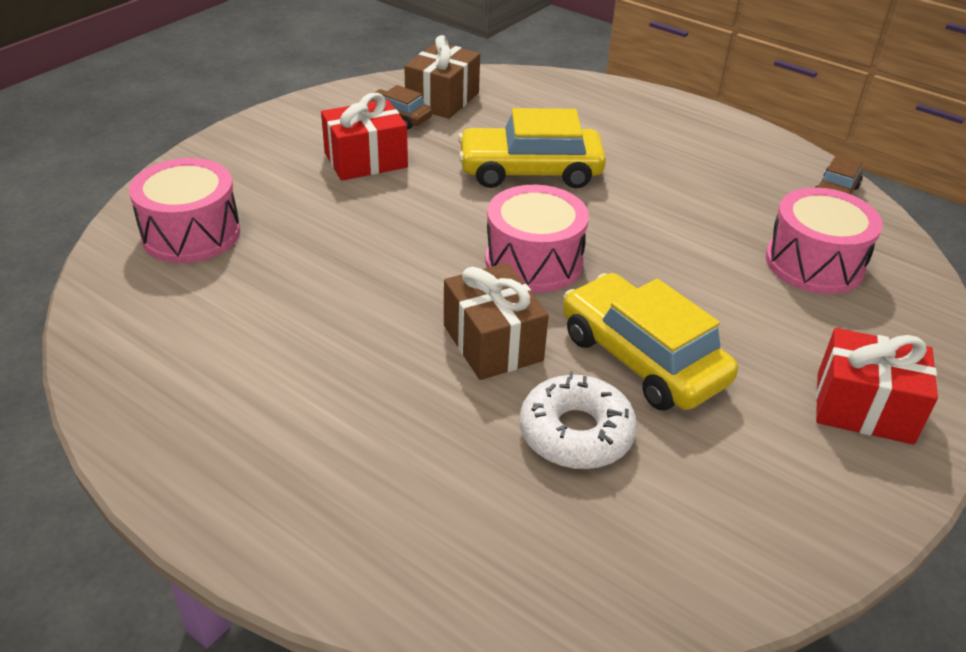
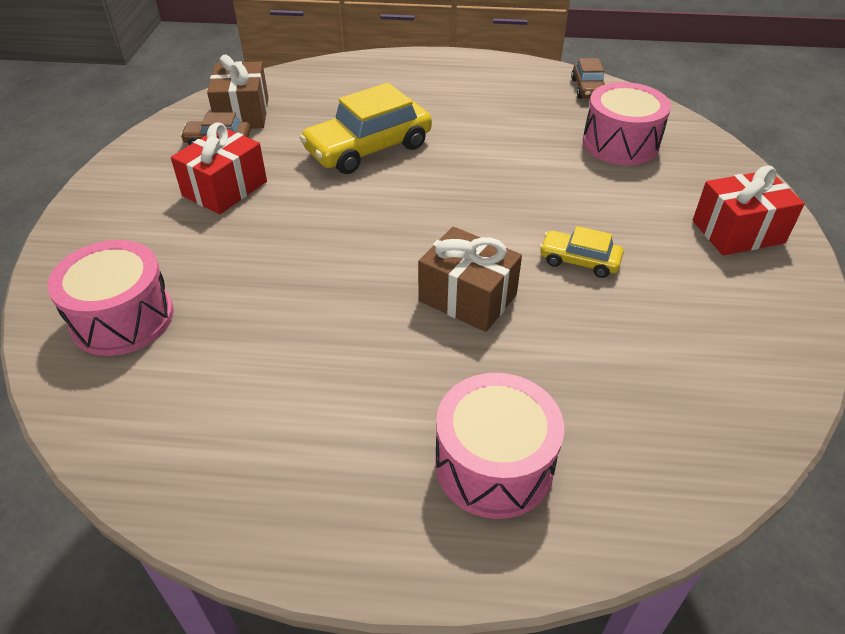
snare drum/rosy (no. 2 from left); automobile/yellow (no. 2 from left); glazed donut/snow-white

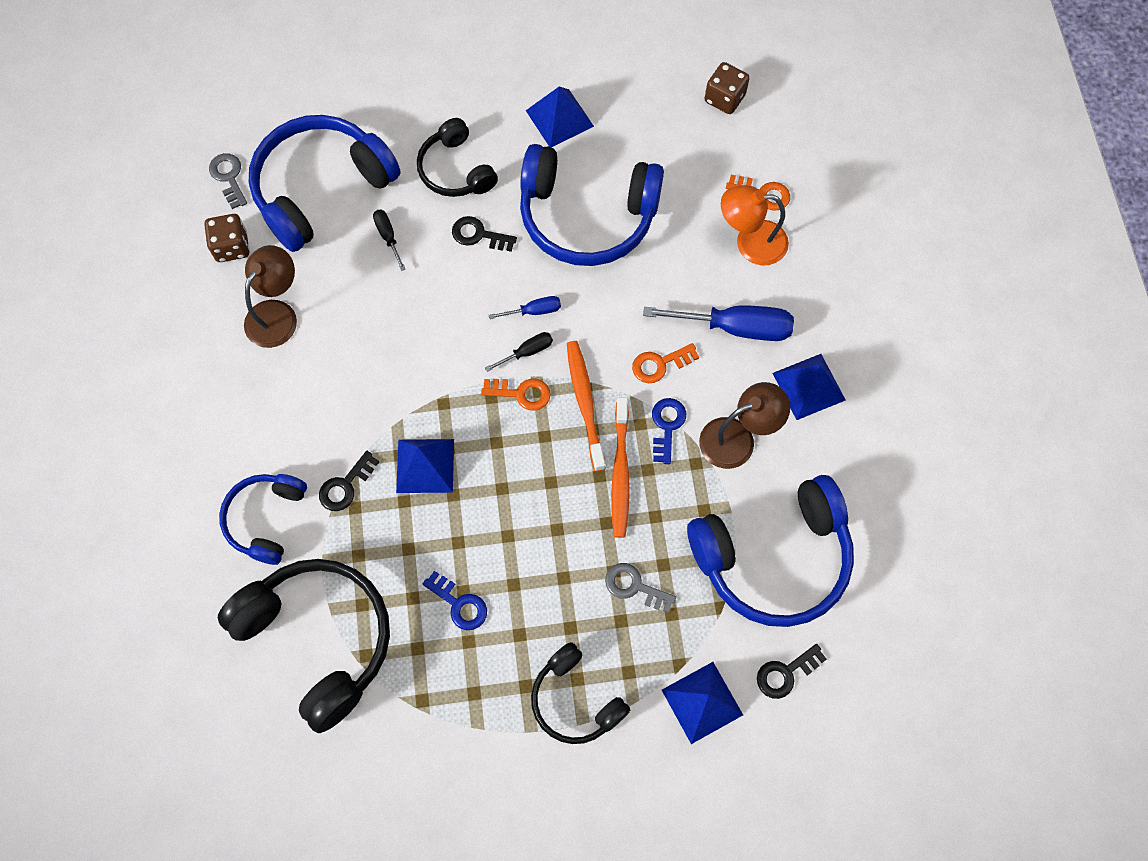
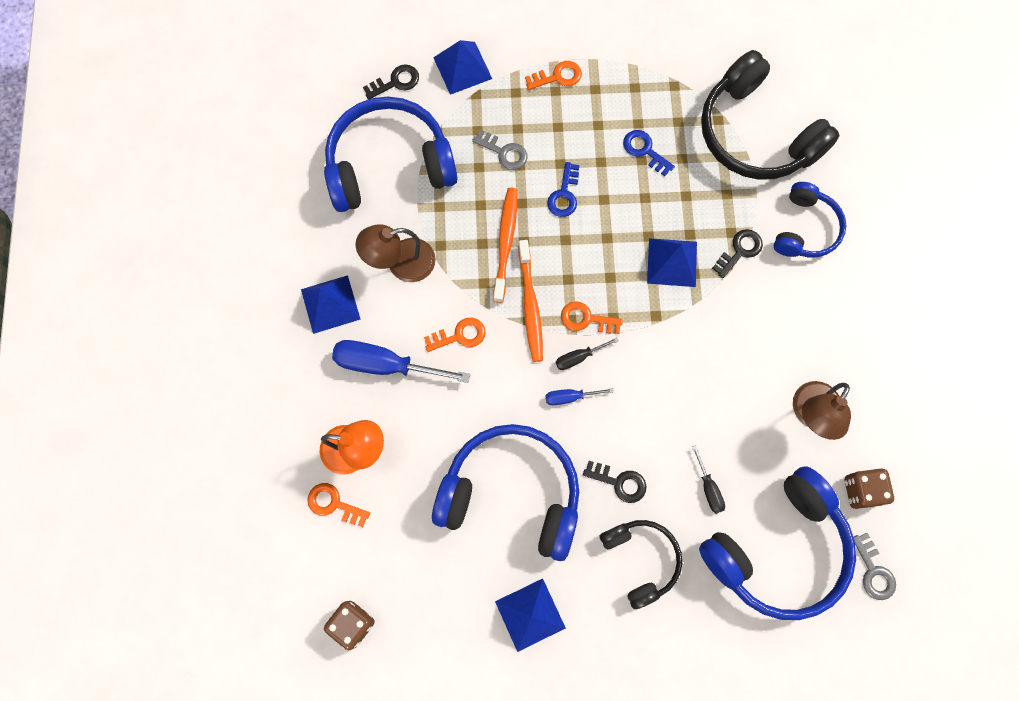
door key/orange (no. 3 from left); door key/cobalt (no. 1 from left)

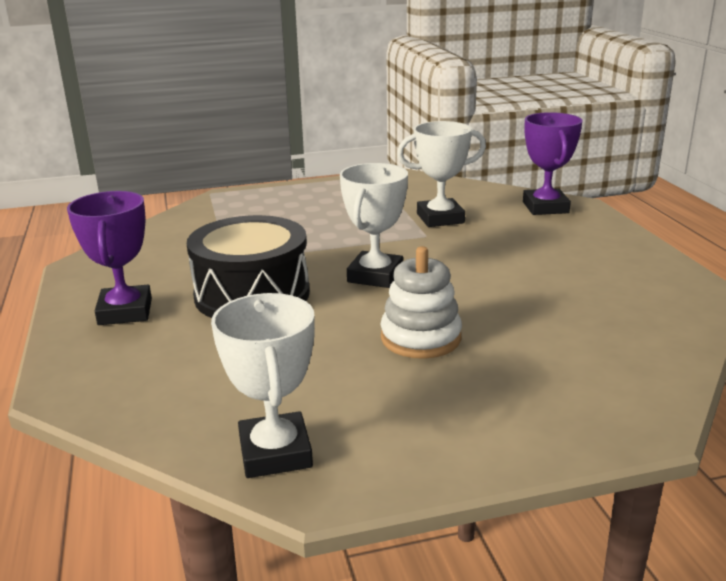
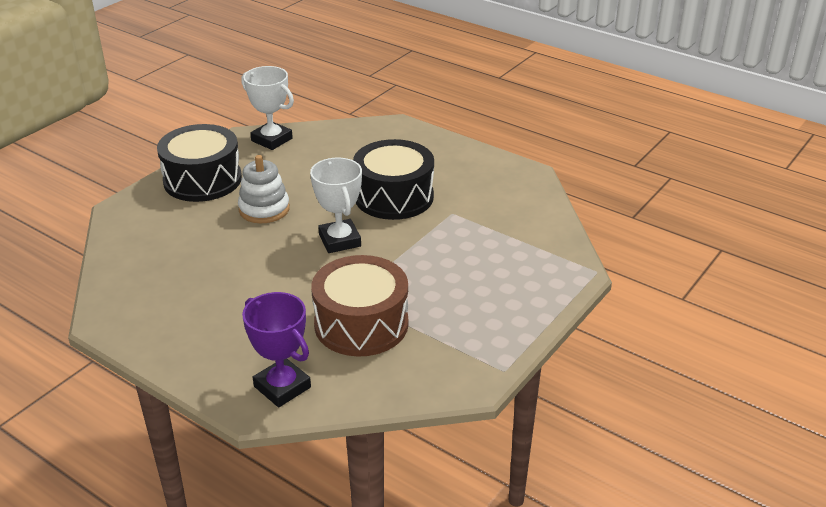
snare drum/ebony (no. 1 from left); snare drum/russet; award cup/purple (no. 1 from left in the first image)

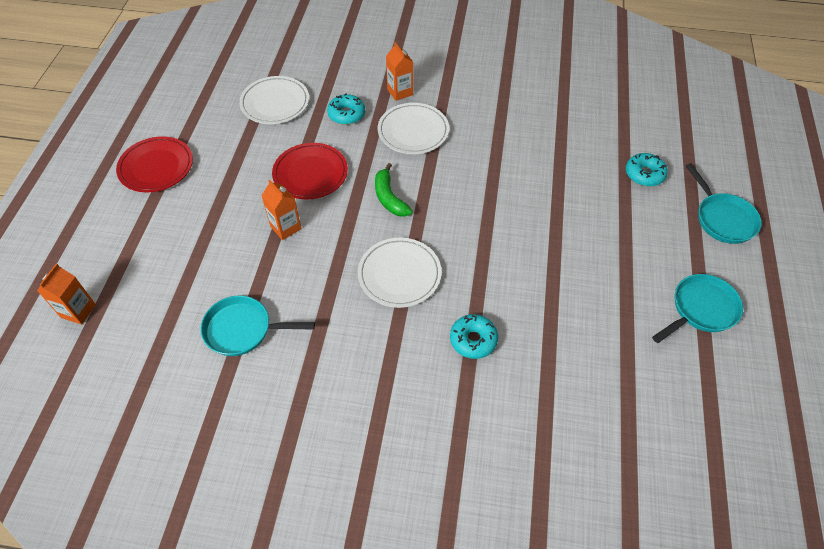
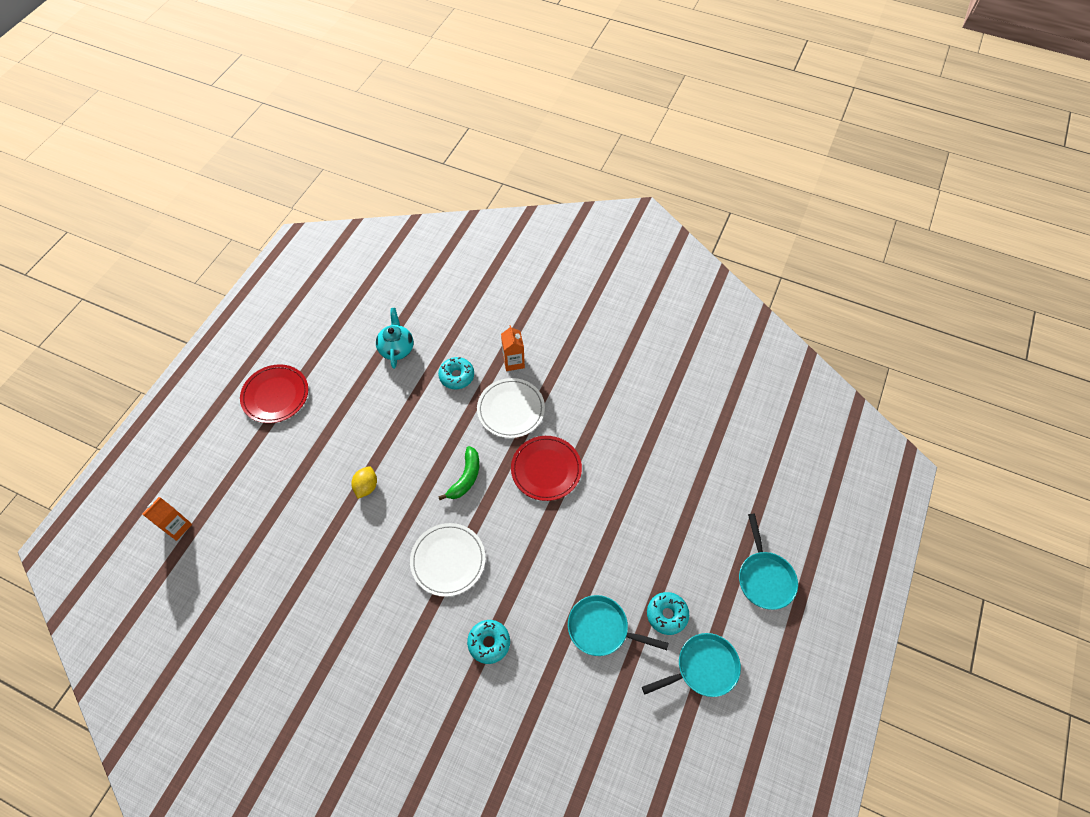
toy lemon/yellow; tea pot/aqua; banana fruit/leaf-green; plate/scarlet (no. 2 from left); frying pan/aqua (no. 1 from left); glazed donut/aqua (no. 3 from left)

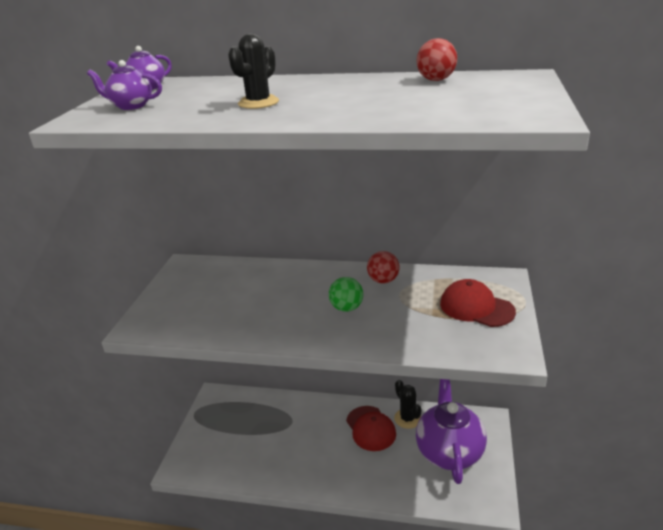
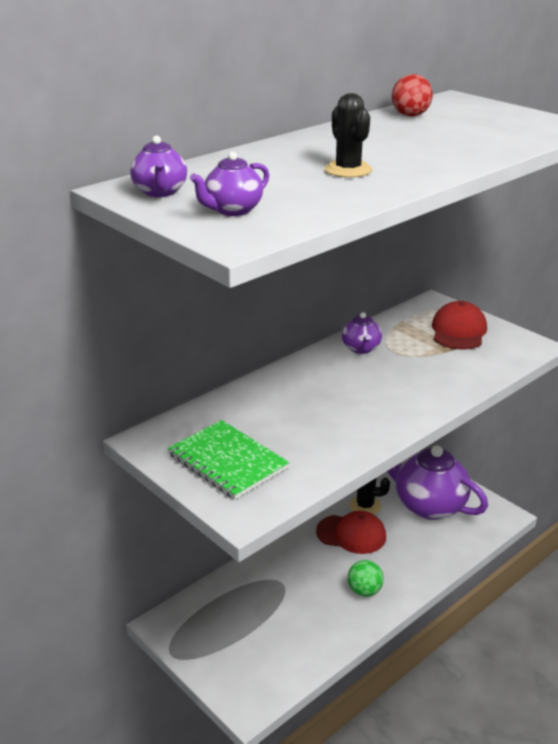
exercise book/leaf-green; tea pot/purple (no. 3 from left); ball/leaf-green; peaked cap/scarlet (no. 2 from left)

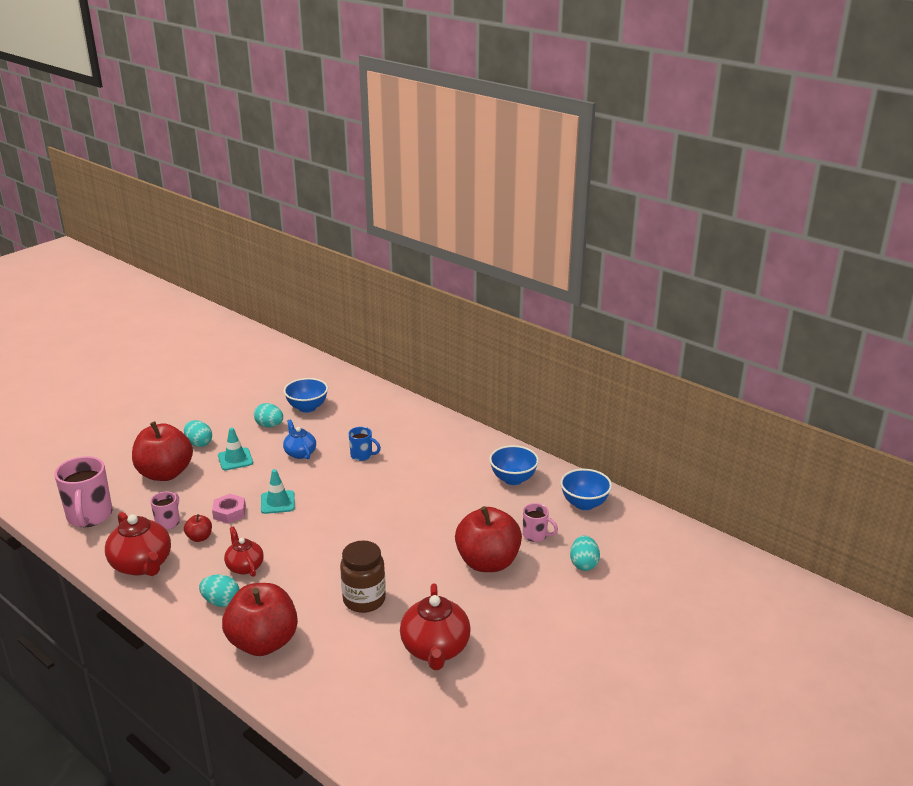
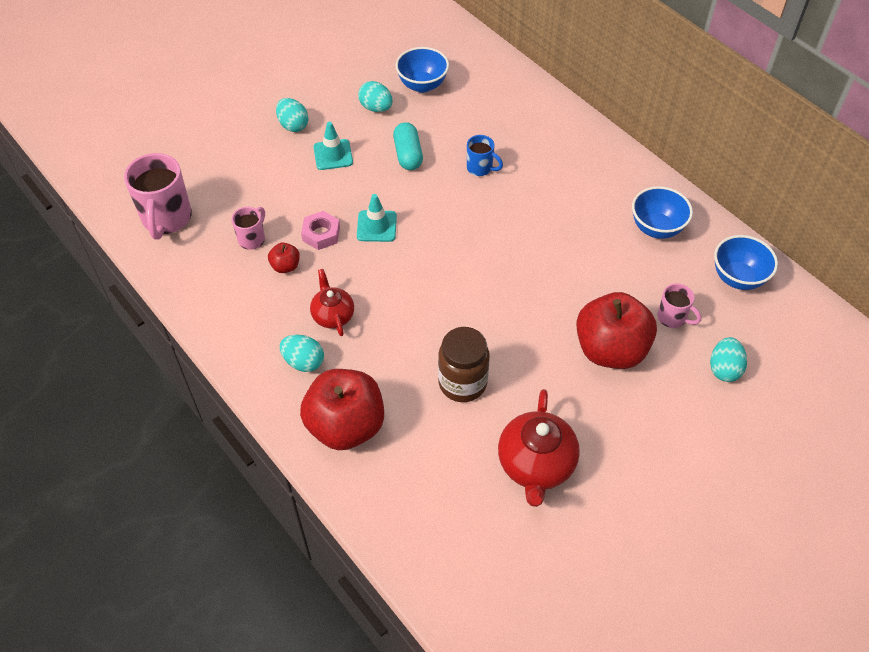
pill shape/aqua; tea pot/scarlet (no. 1 from left in the first image); toy apple/scarlet (no. 1 from left in the first image)

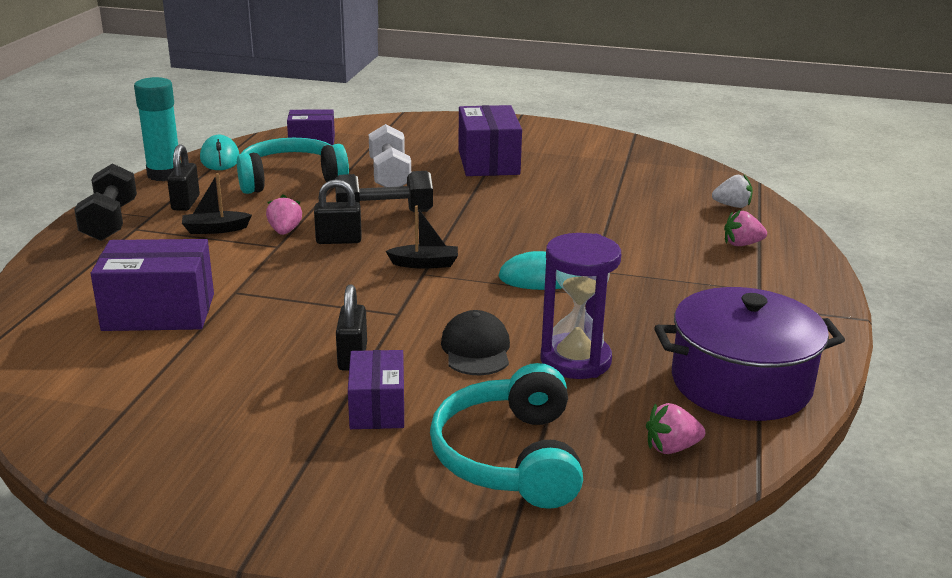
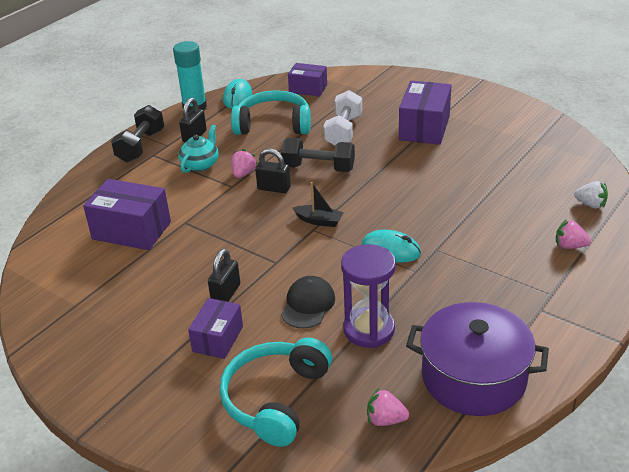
tea pot/aqua

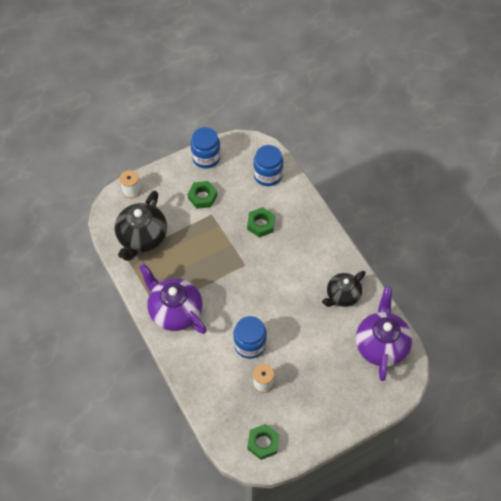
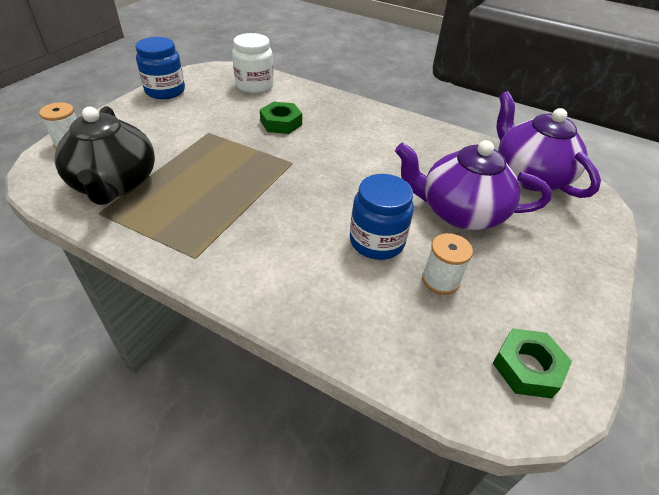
jam jar/snow-white; tea pot/purple (no. 1 from left); nut/leaf-green (no. 1 from left in the first image); tea pot/ebony (no. 2 from left in the first image)

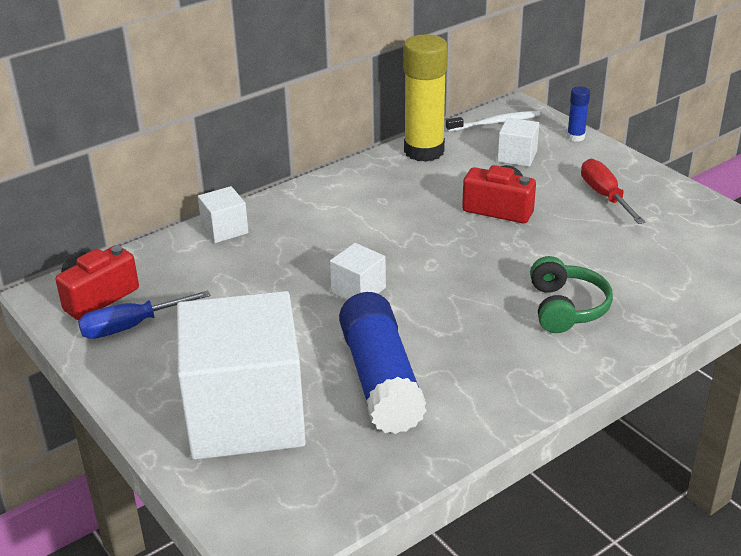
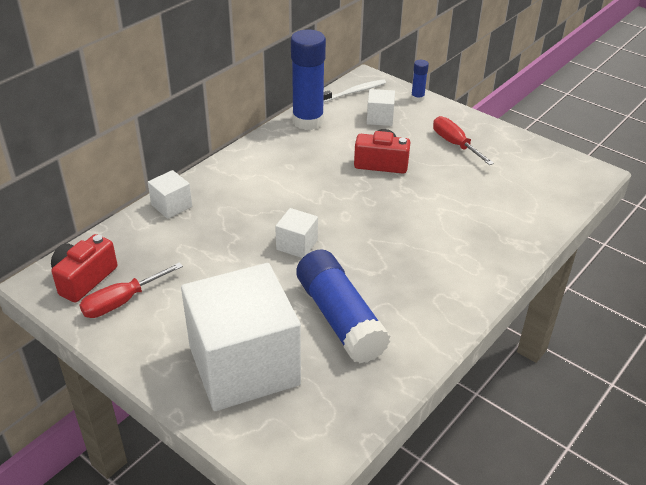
screwdriver/scarlet (no. 1 from left); glue stick/cobalt (no. 1 from left); headphones/leaf-green

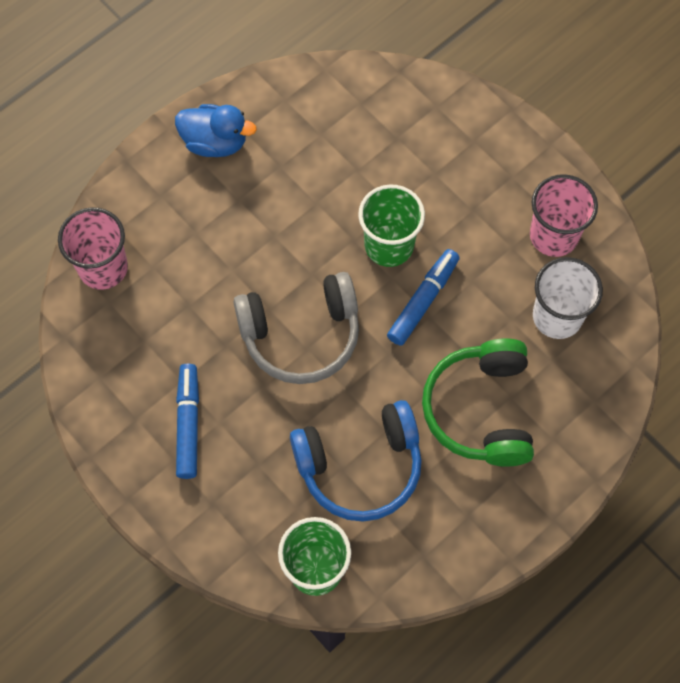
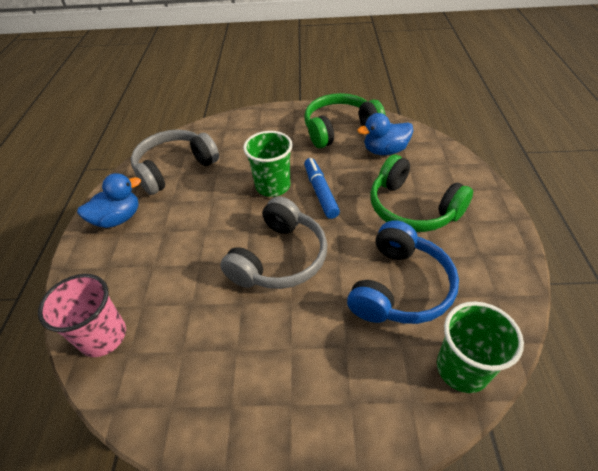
headphones/ash-grey (no. 1 from left); headphones/leaf-green (no. 1 from left); toy duck/cobalt (no. 2 from left); marker pen/cobalt (no. 1 from left in the first image)

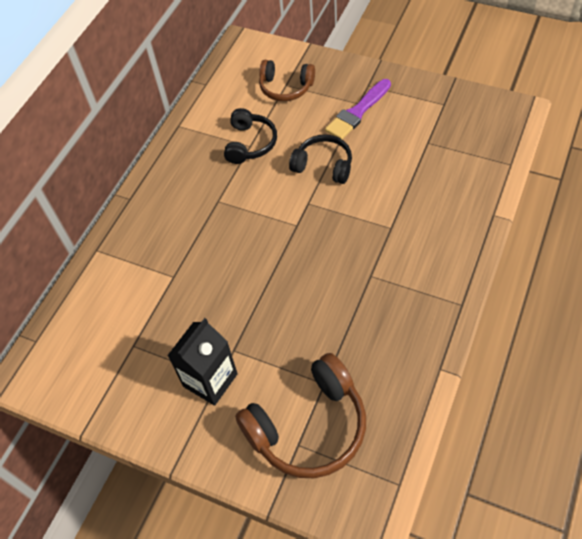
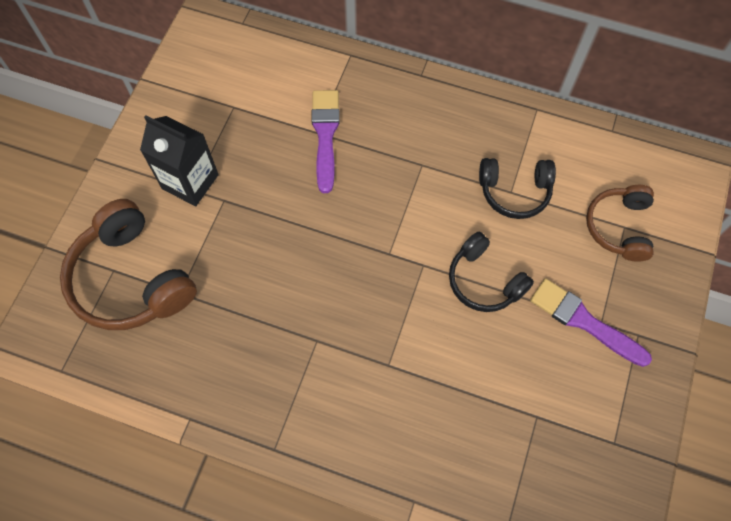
paintbrush/purple (no. 1 from left); headphones/ebony (no. 1 from left)

